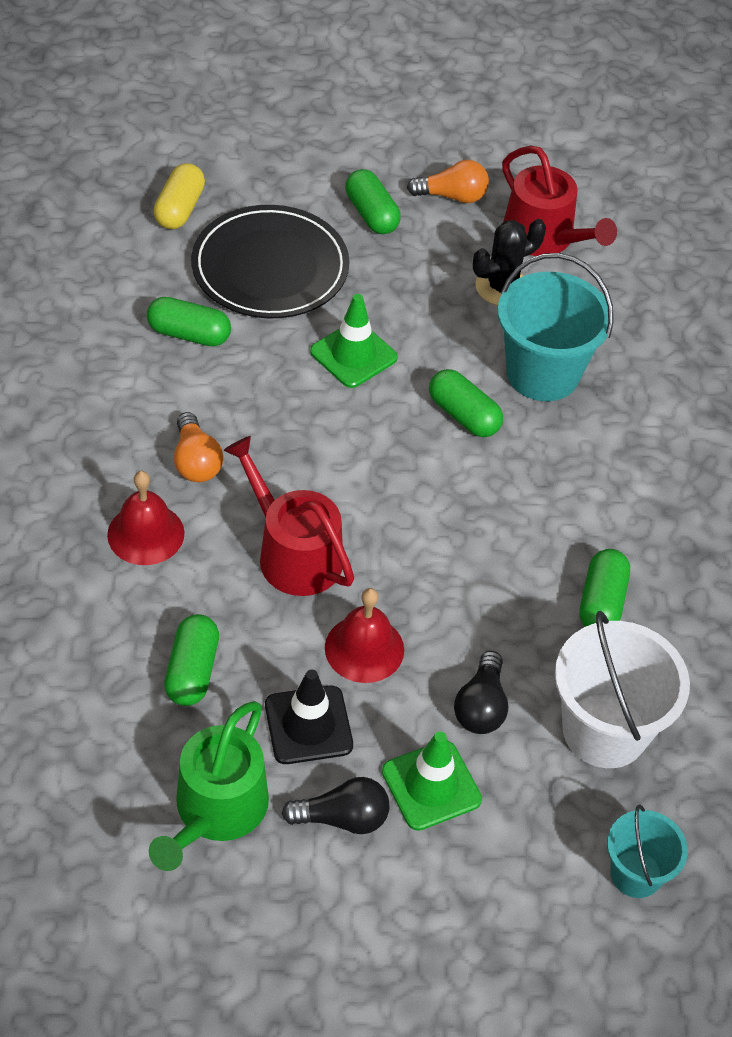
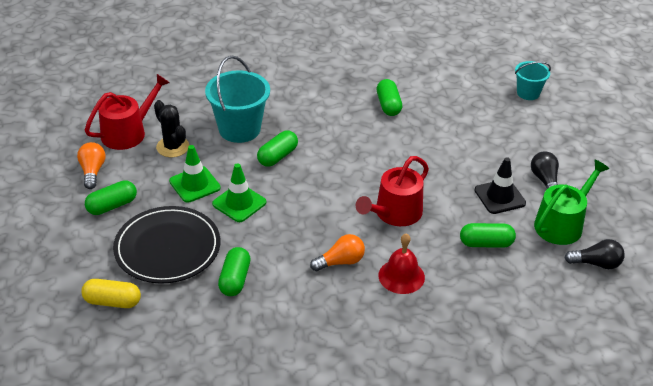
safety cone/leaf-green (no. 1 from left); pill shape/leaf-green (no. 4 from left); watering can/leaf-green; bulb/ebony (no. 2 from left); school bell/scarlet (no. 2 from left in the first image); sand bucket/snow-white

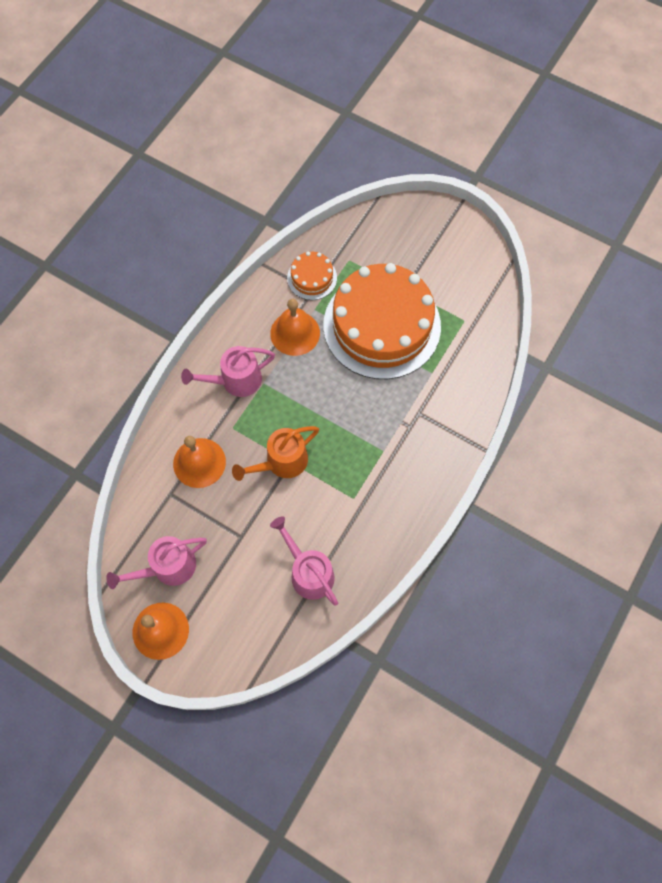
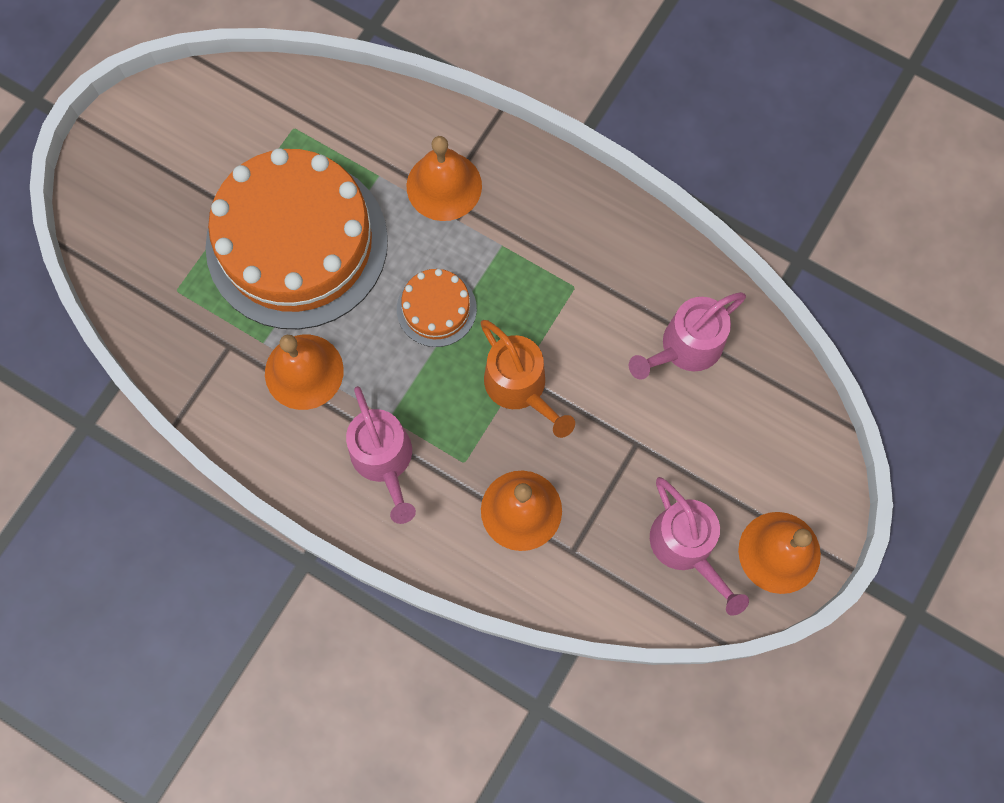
gateau/orange (no. 2 from left); school bell/orange (no. 2 from left)

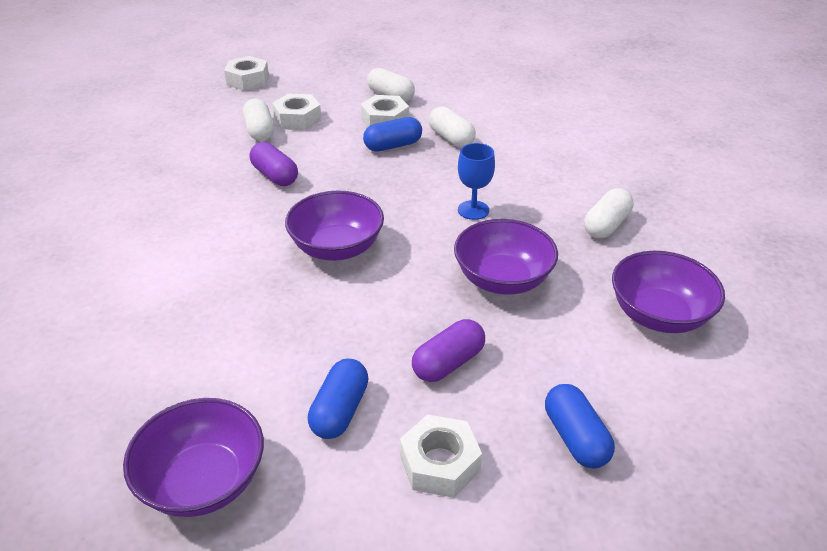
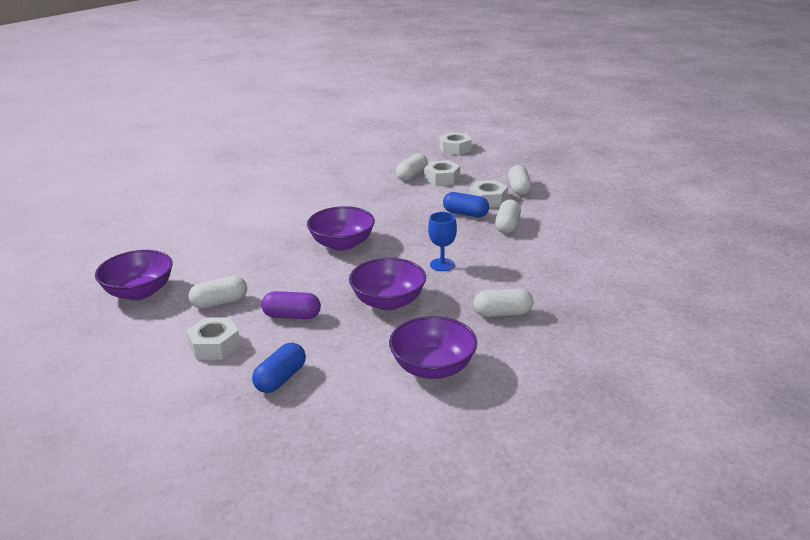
pill shape/snow-white (no. 1 from left); pill shape/purple (no. 1 from left in the first image)

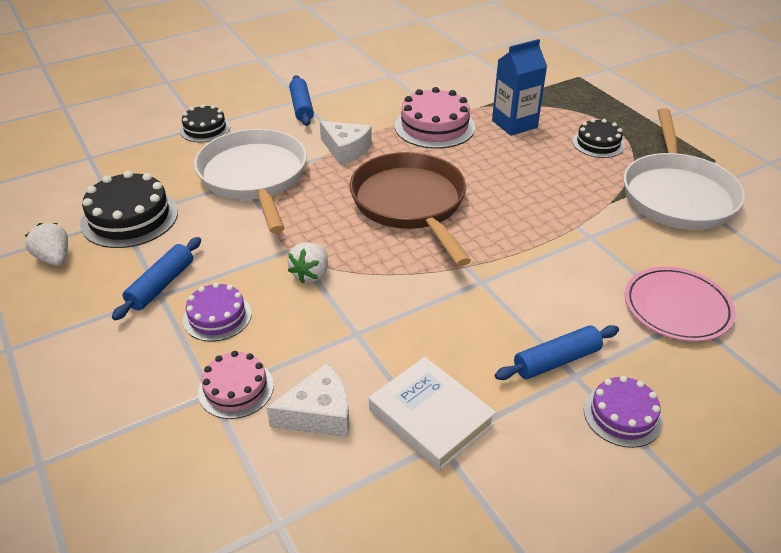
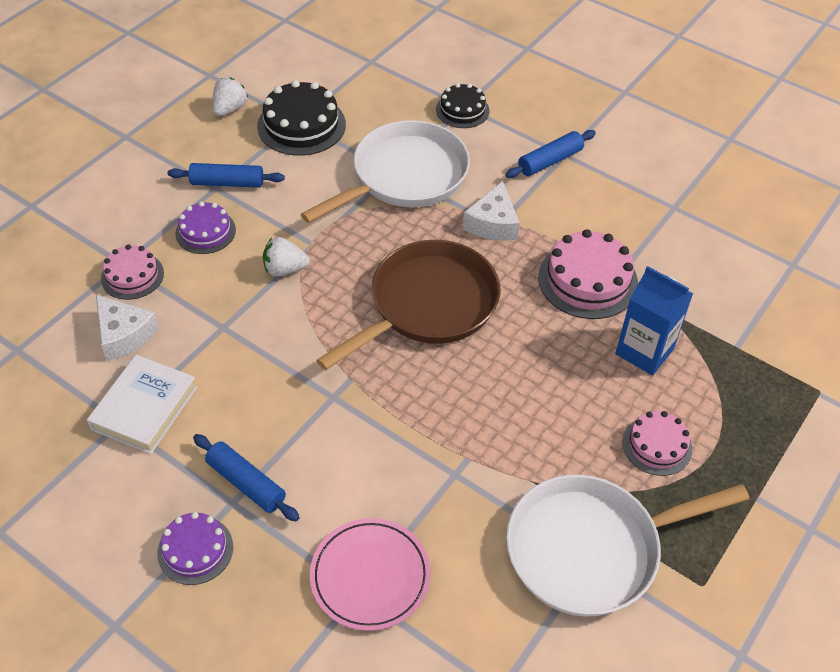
gateau/rosy (no. 3 from left)

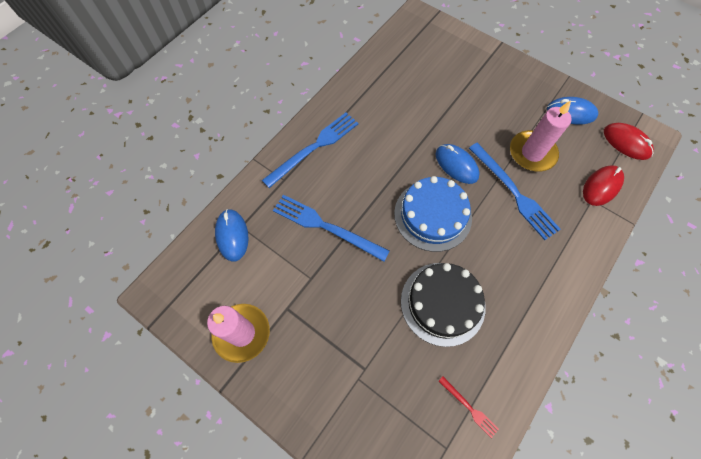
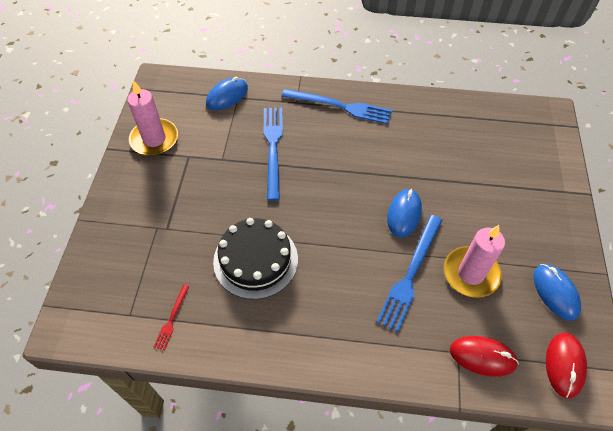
gateau/cobalt

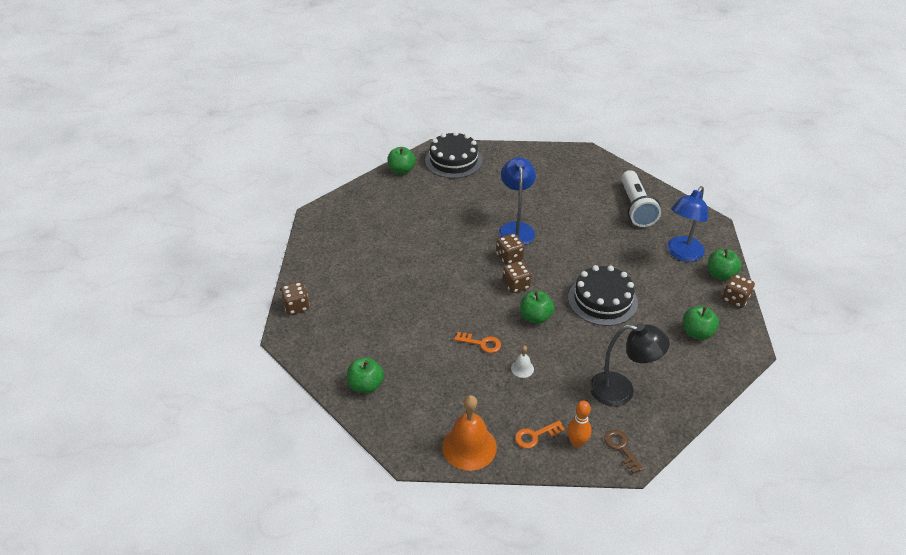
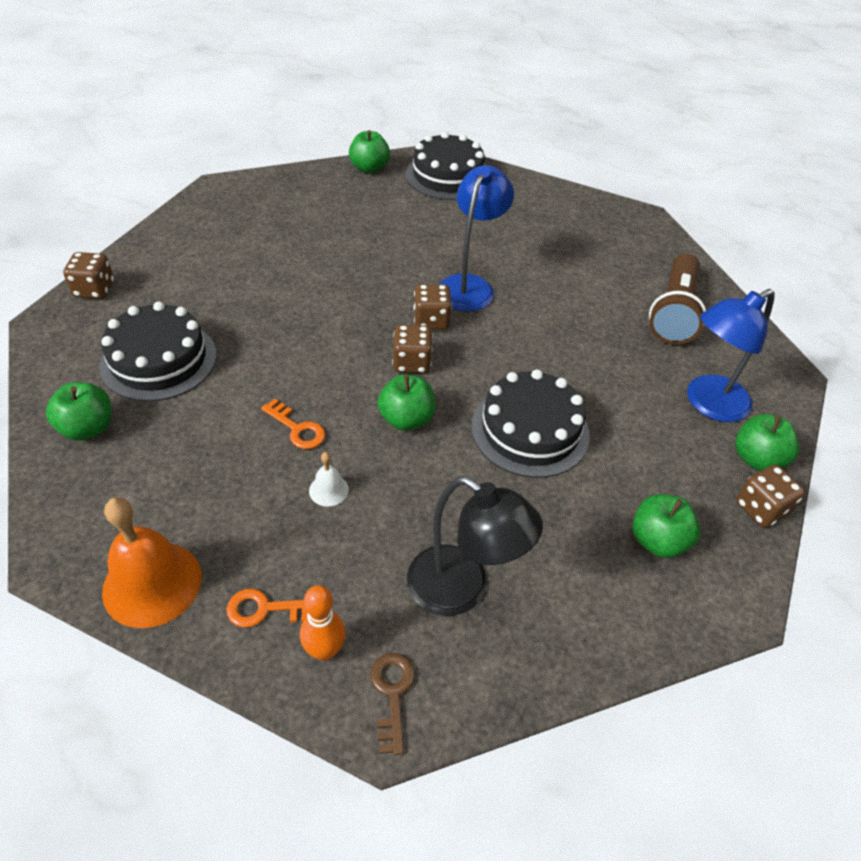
gateau/ebony (no. 1 from left); pocket torch/russet

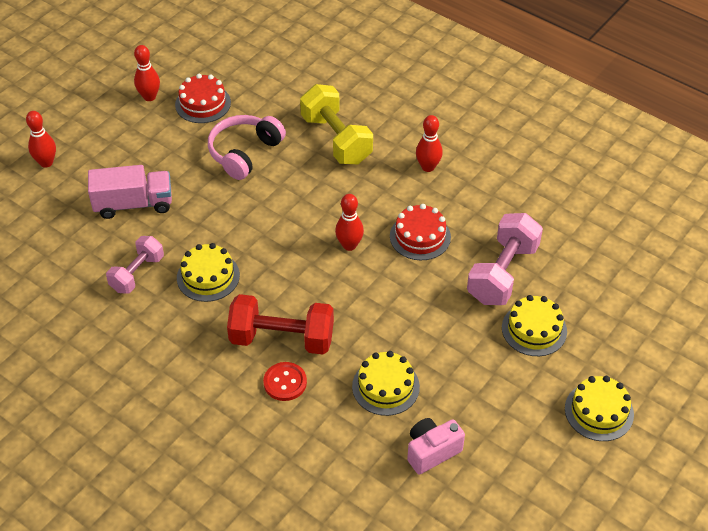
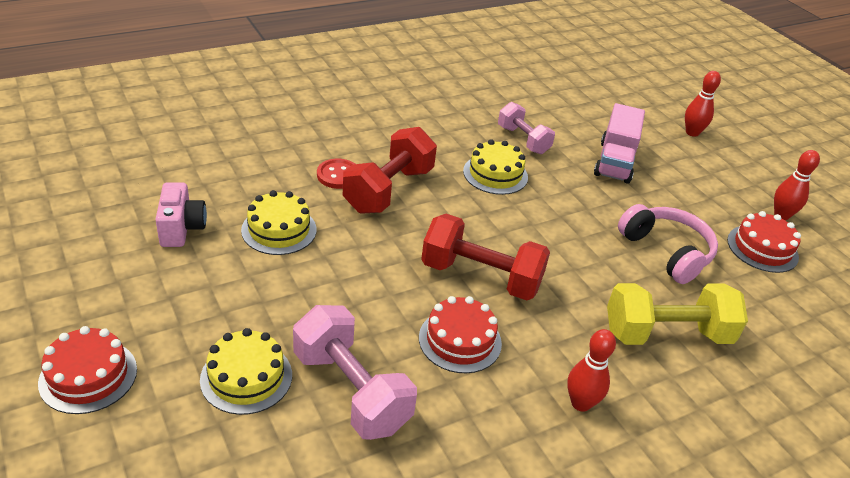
gateau/scarlet (no. 1 from left); hand weight/scarlet (no. 2 from left)

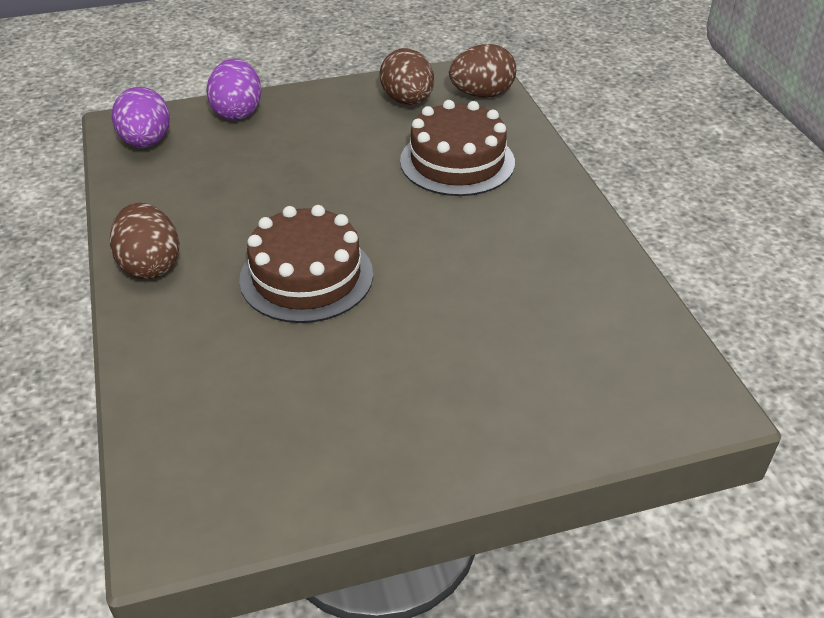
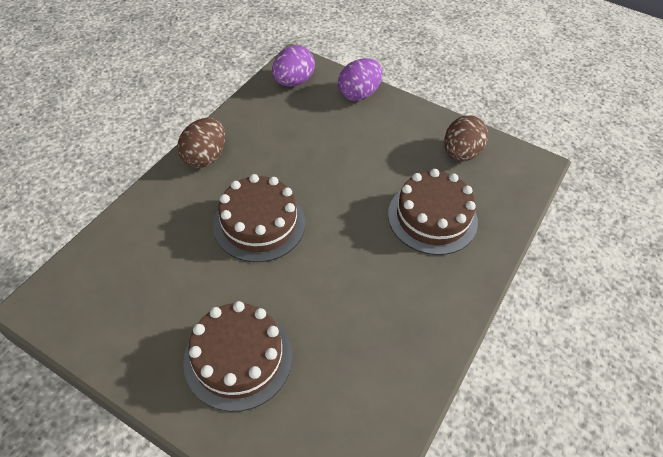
gateau/russet (no. 1 from left); toy egg/russet (no. 3 from left in the first image)

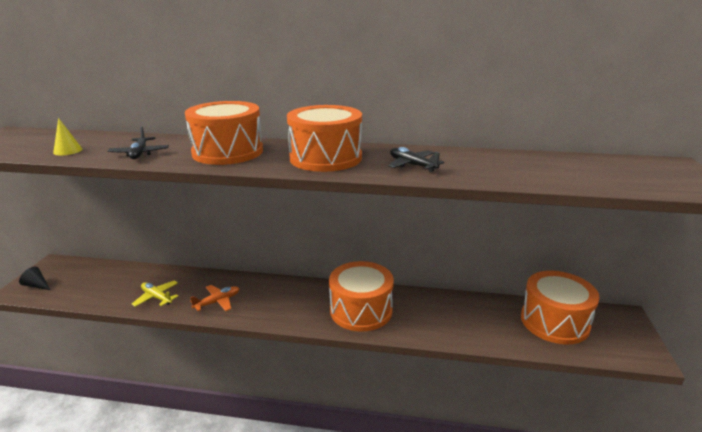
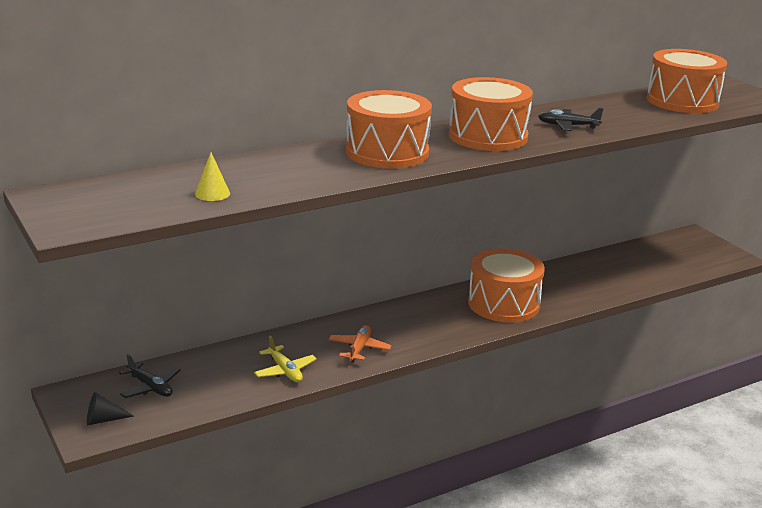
plane/ebony (no. 1 from left); plane/yellow; snare drum/orange (no. 4 from left)

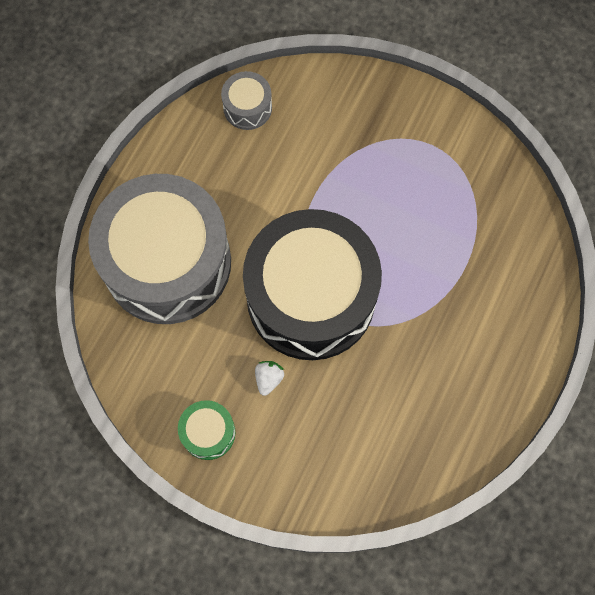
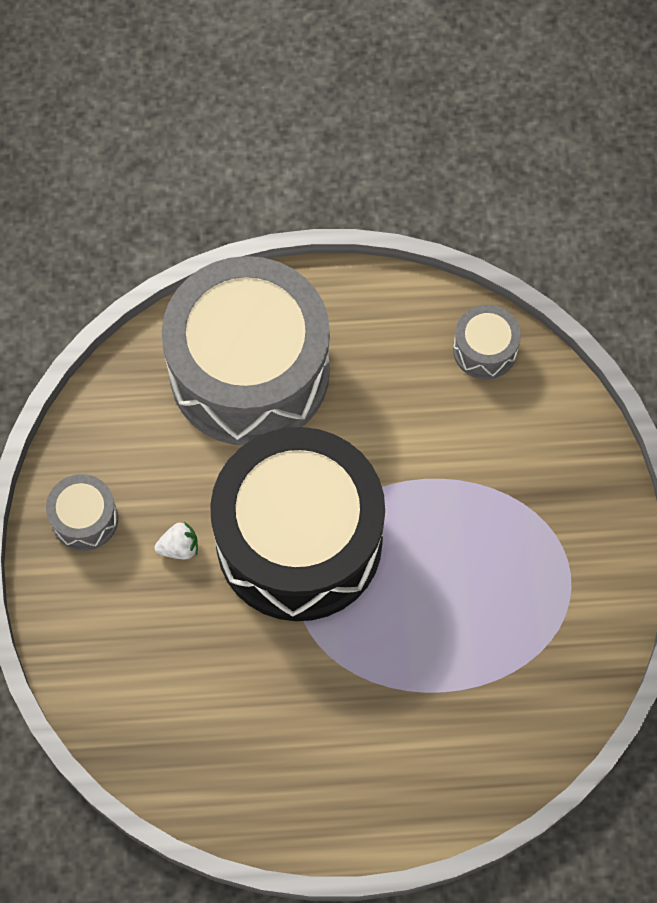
snare drum/ash-grey (no. 1 from left)

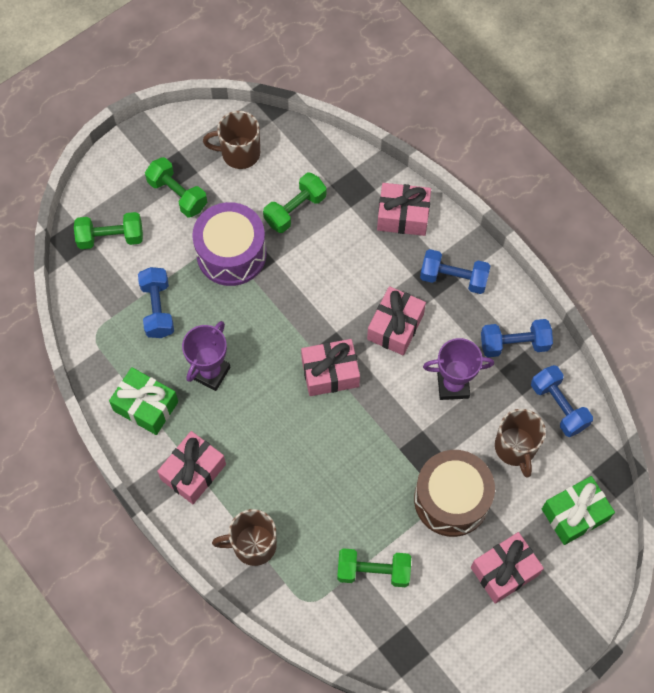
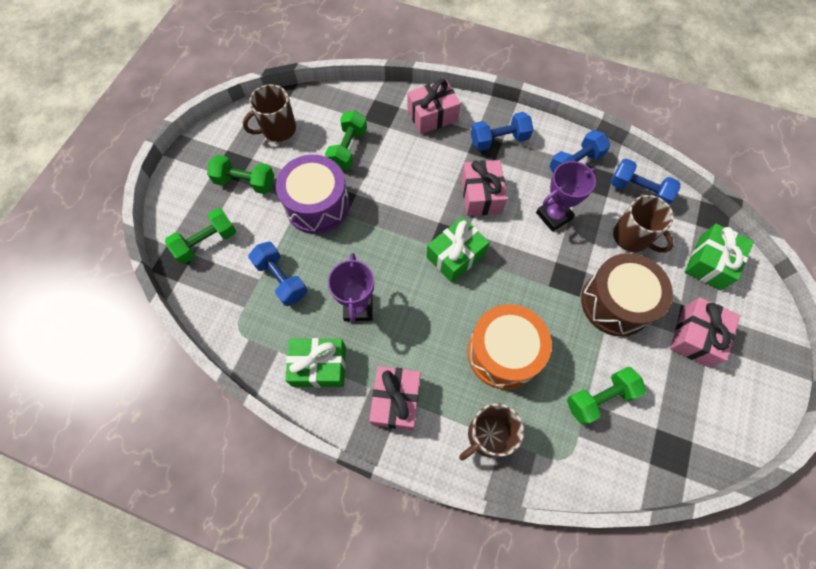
wrapped gift/leaf-green (no. 2 from left); snare drum/orange

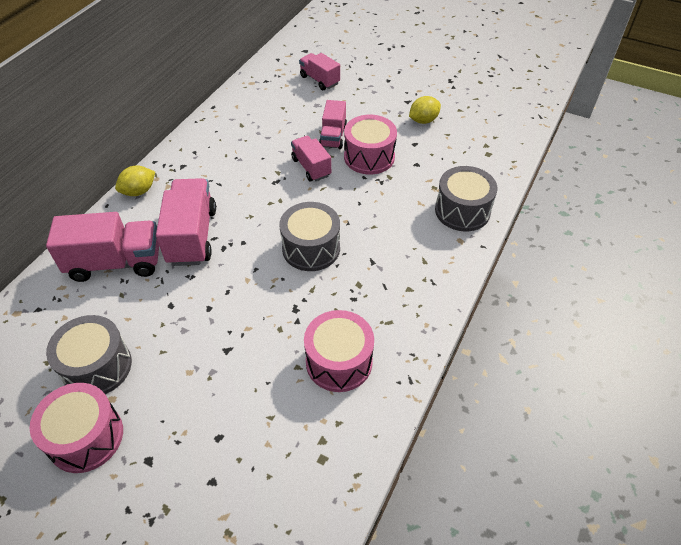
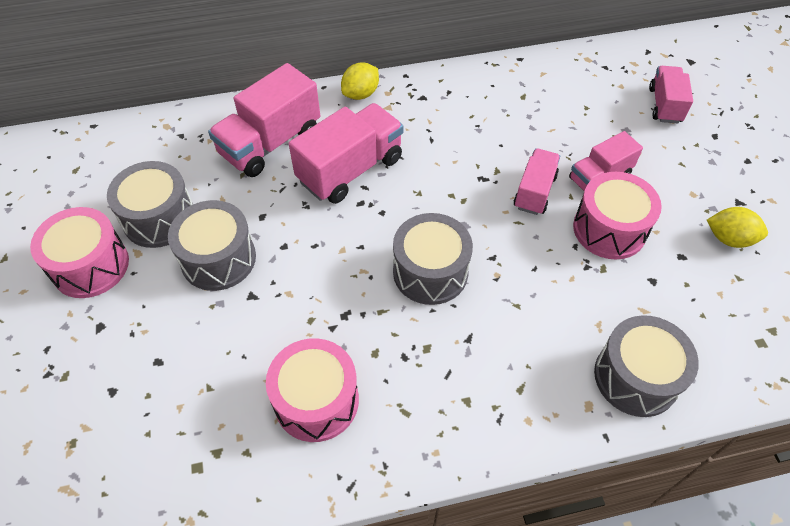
snare drum/ash-grey (no. 2 from left); lorry/rosy (no. 1 from left); toy lemon/yellow (no. 1 from left)

